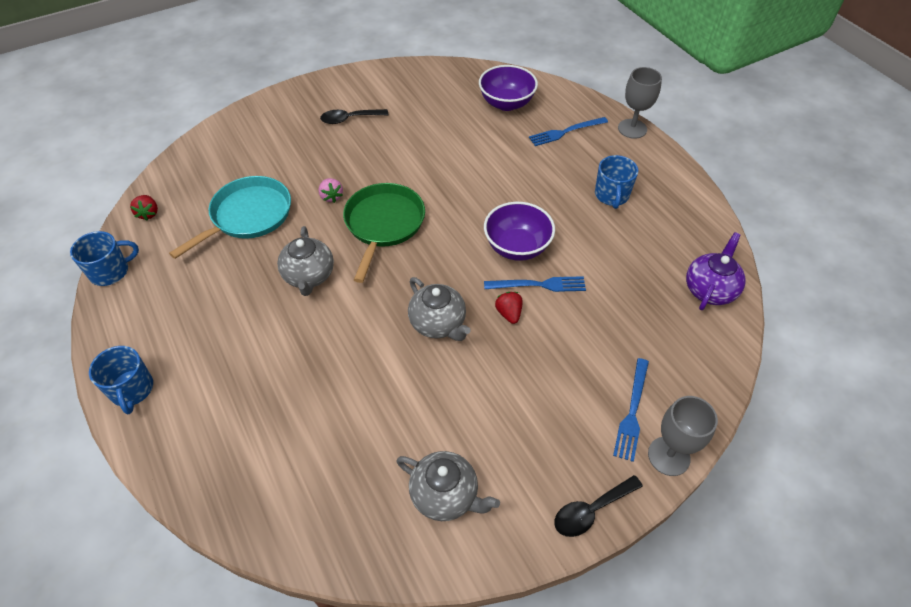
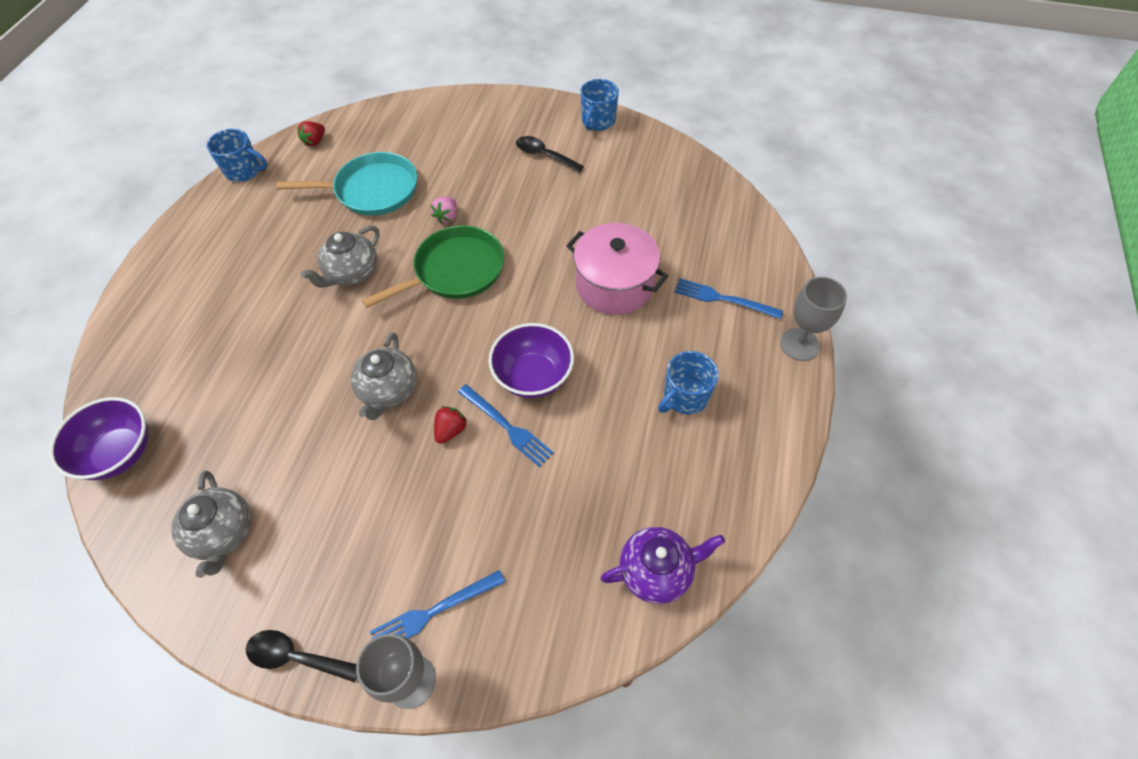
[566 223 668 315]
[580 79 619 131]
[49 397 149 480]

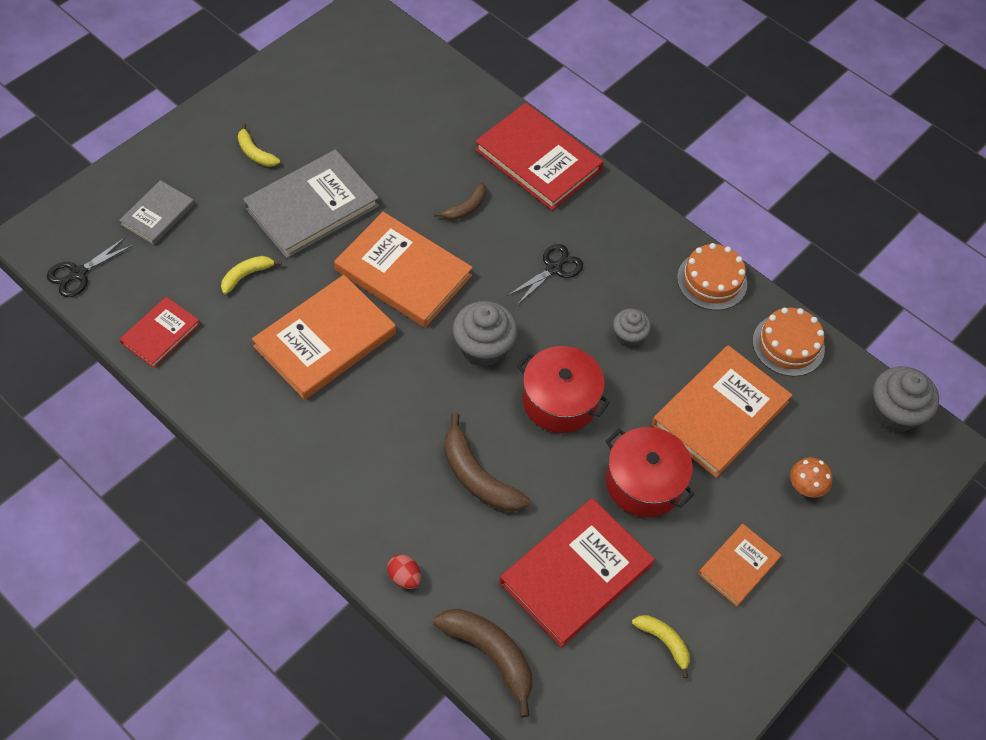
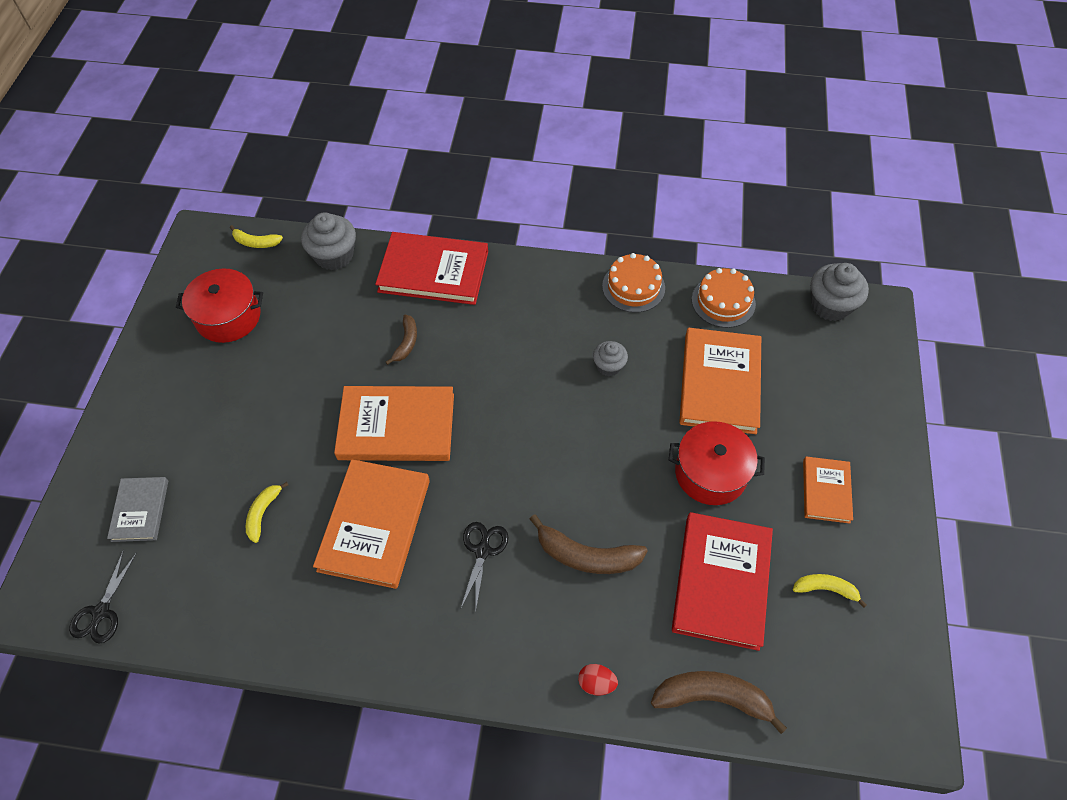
[119 296 200 368] (first image)
[243 149 379 258] (first image)
[790 457 833 498] (first image)
[230 225 283 248]
[301 212 356 271]
[460 522 509 610]
[176 268 263 343]

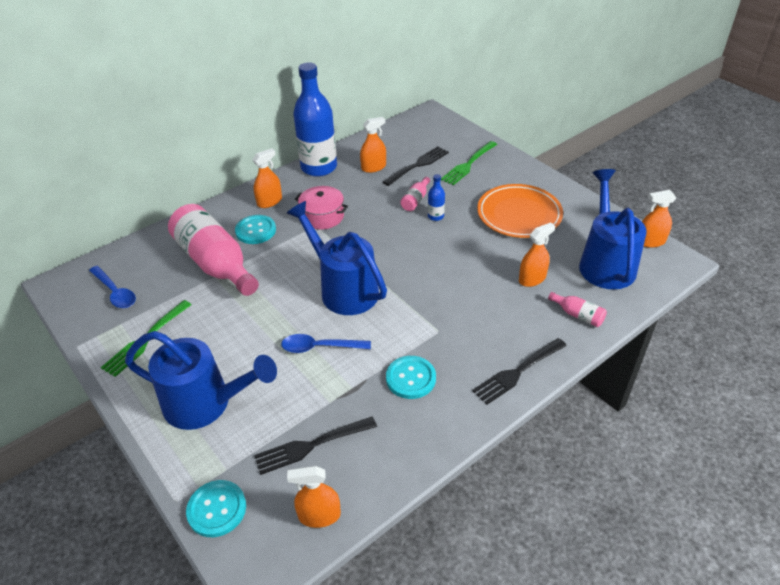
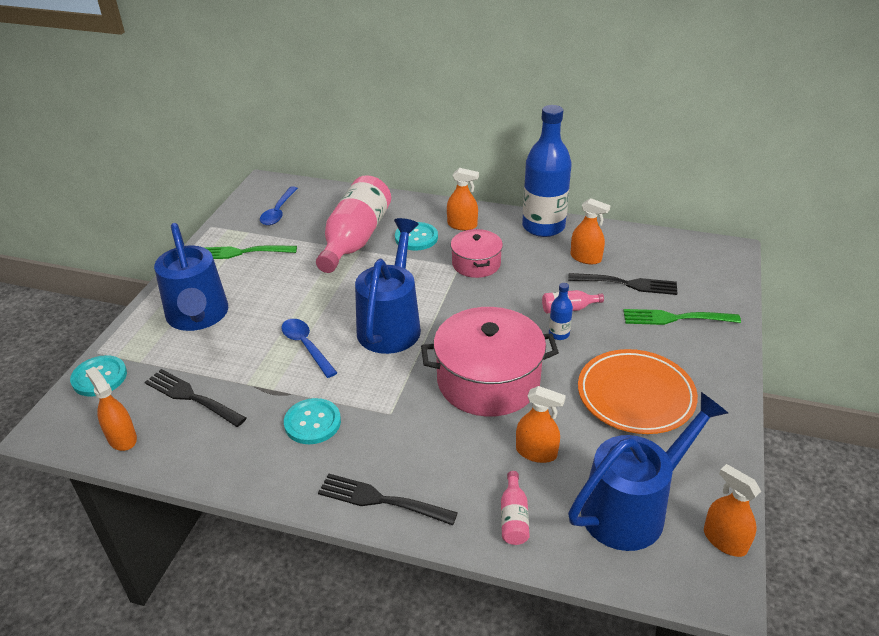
[421 307 559 417]

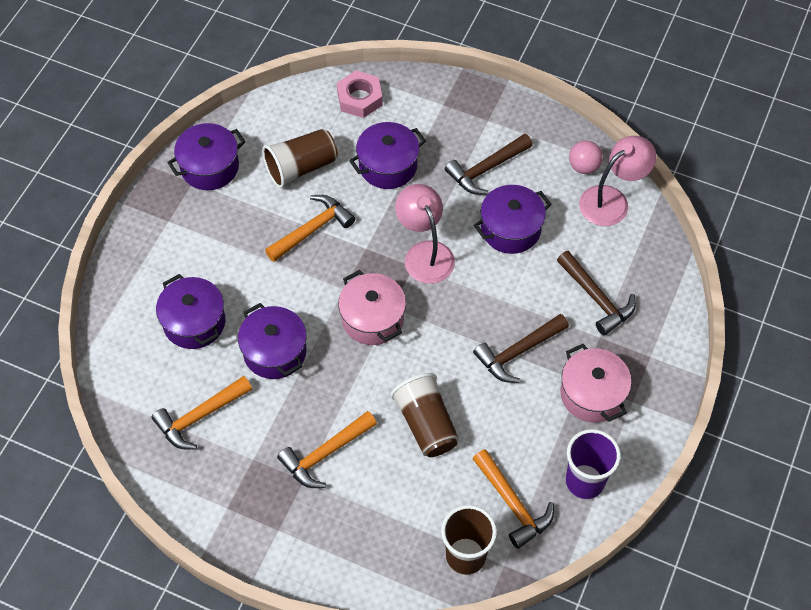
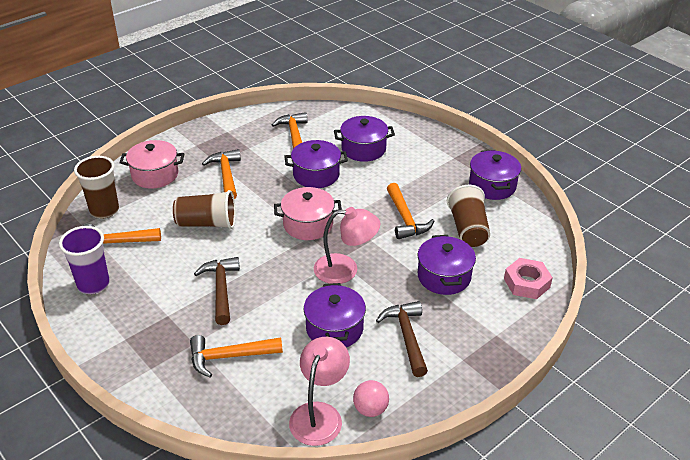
[119 140 184 189]
[190 335 283 378]
[289 337 350 446]

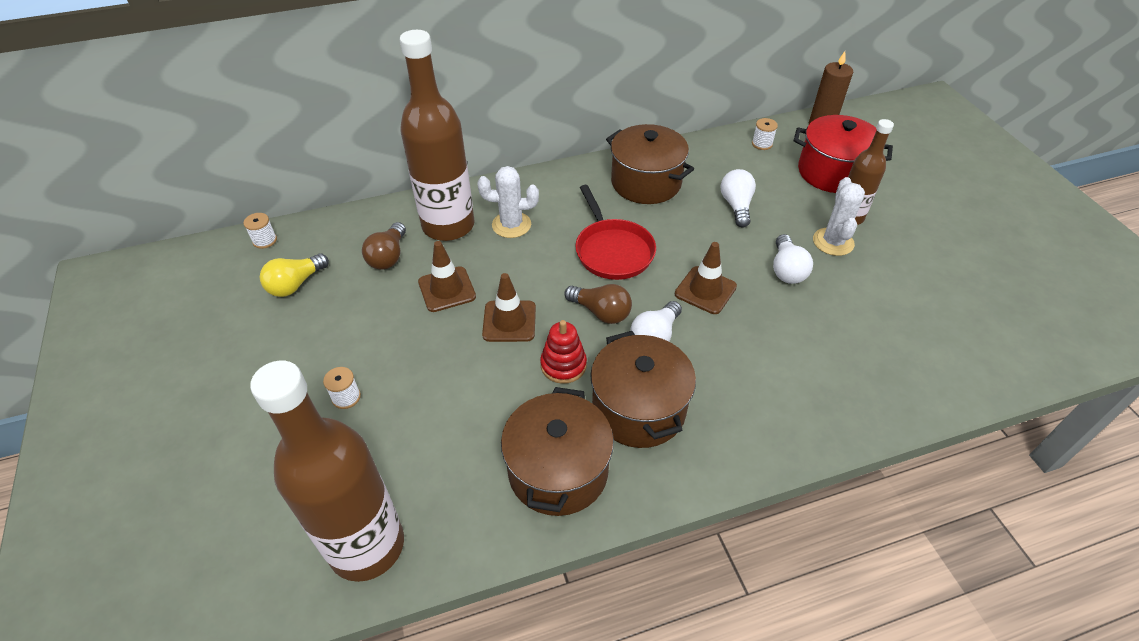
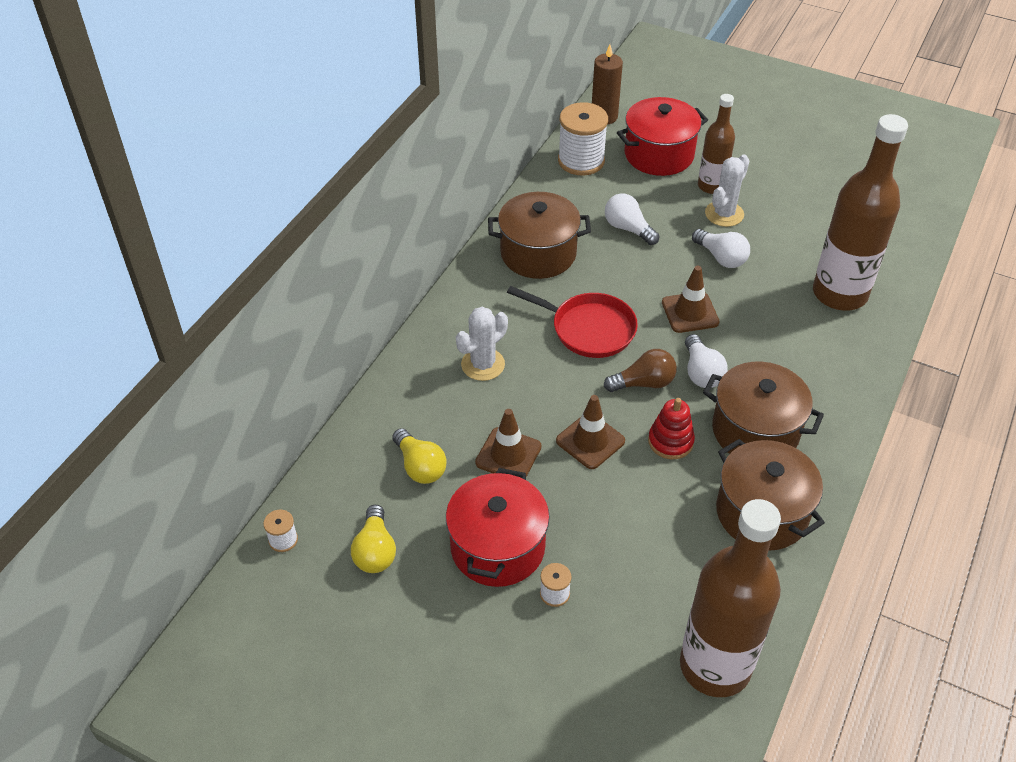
[446 468 550 587]
[813 114 908 311]
[392 428 447 484]
[705 155 750 227]
[558 102 608 176]

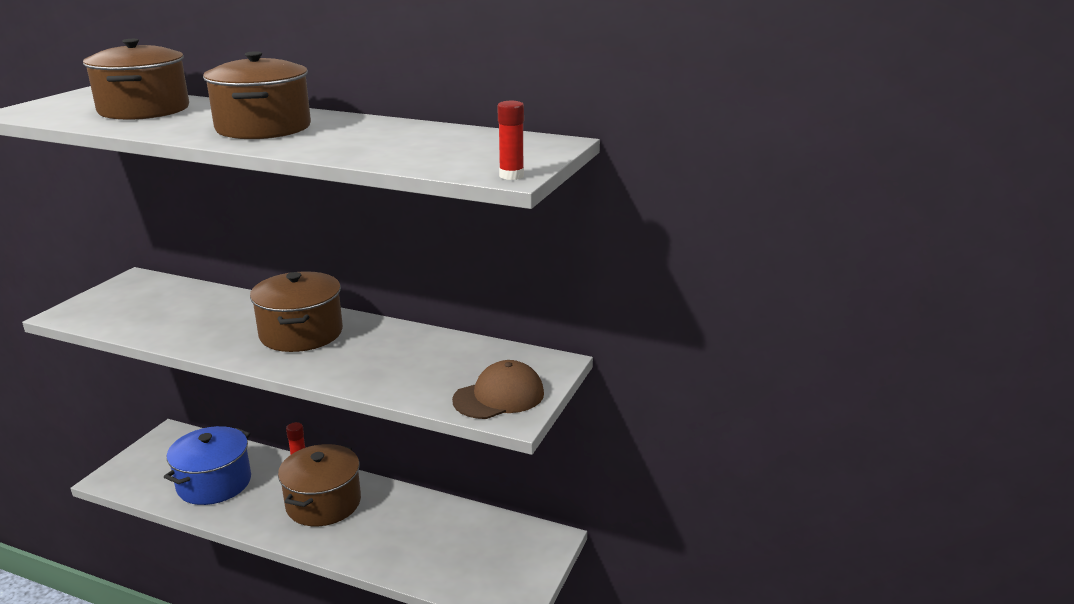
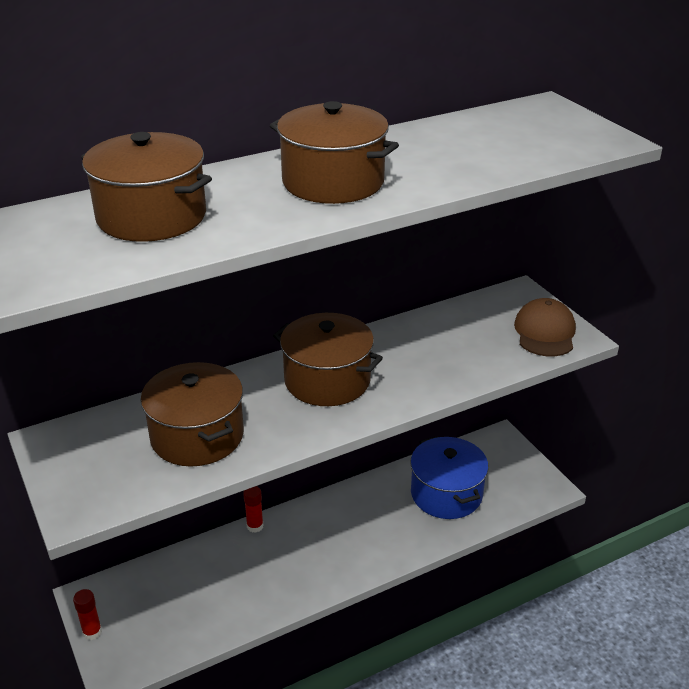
[410 436 488 519]
[141 362 244 467]
[73 589 102 640]

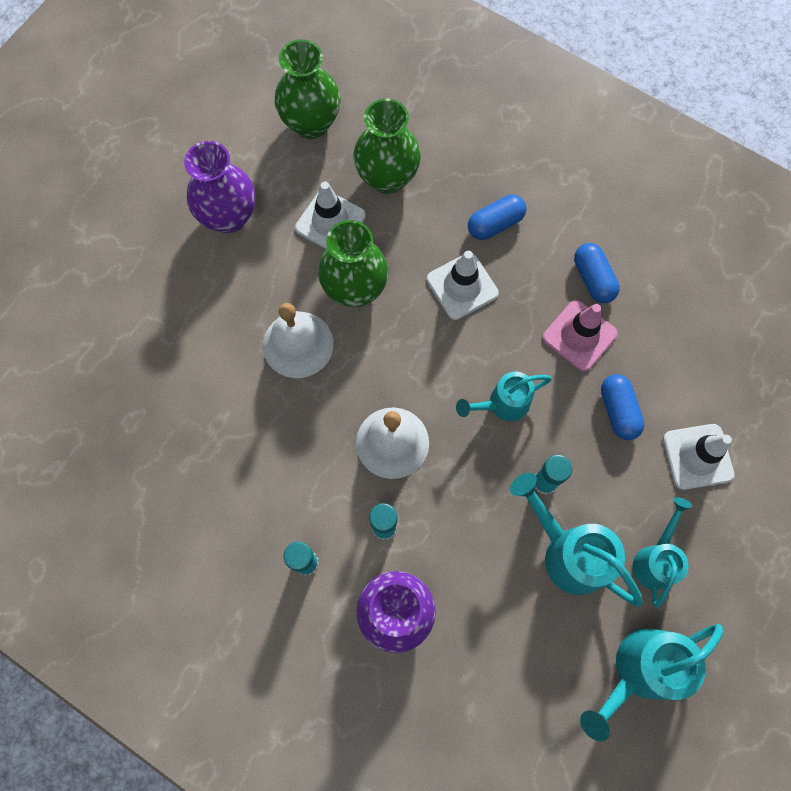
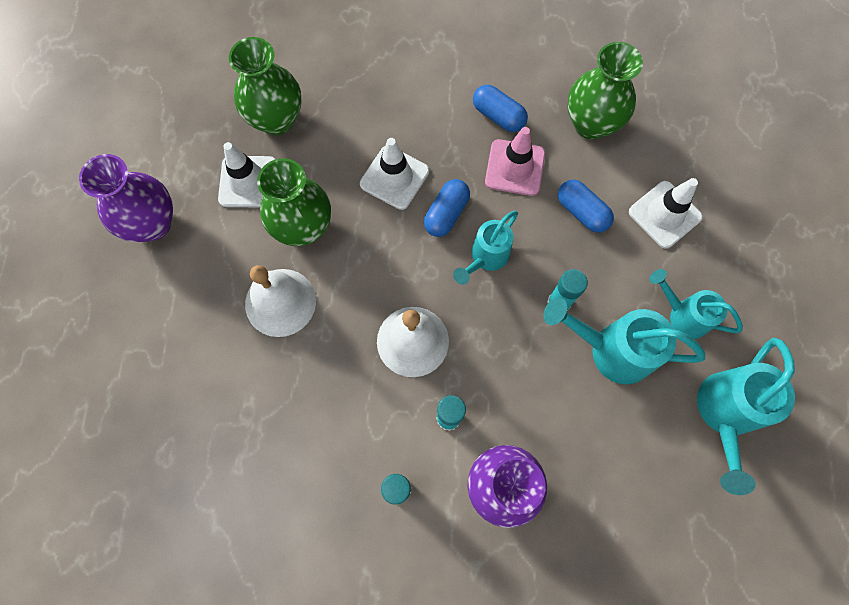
[567 42 643 140]
[424 179 470 237]
[649 269 743 339]

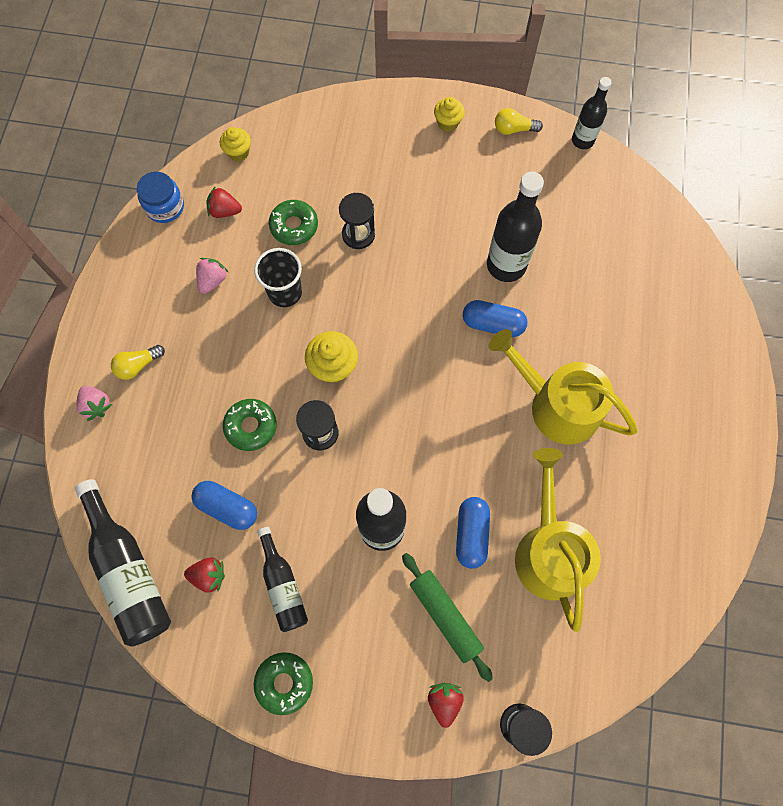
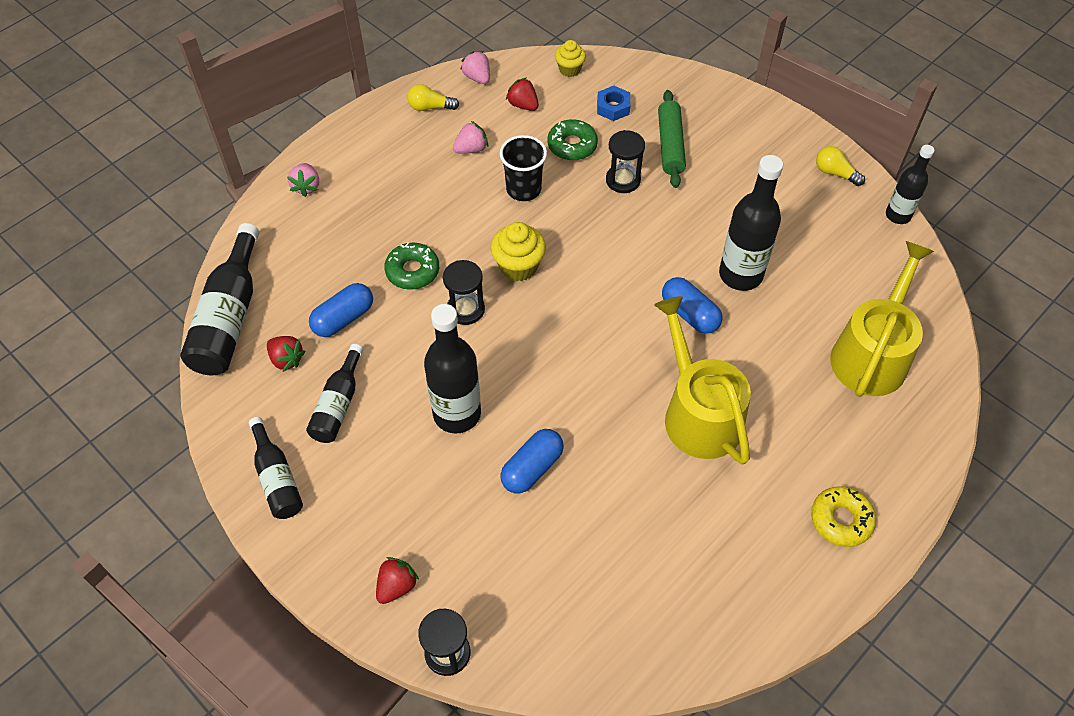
[434 97 465 132] (first image)
[597 86 630 121]
[811 486 876 547]
[408 84 459 111]
[658 90 686 188]
[830 241 934 397]
[460 51 490 84]
[249 417 303 519]
[309 283 373 337]

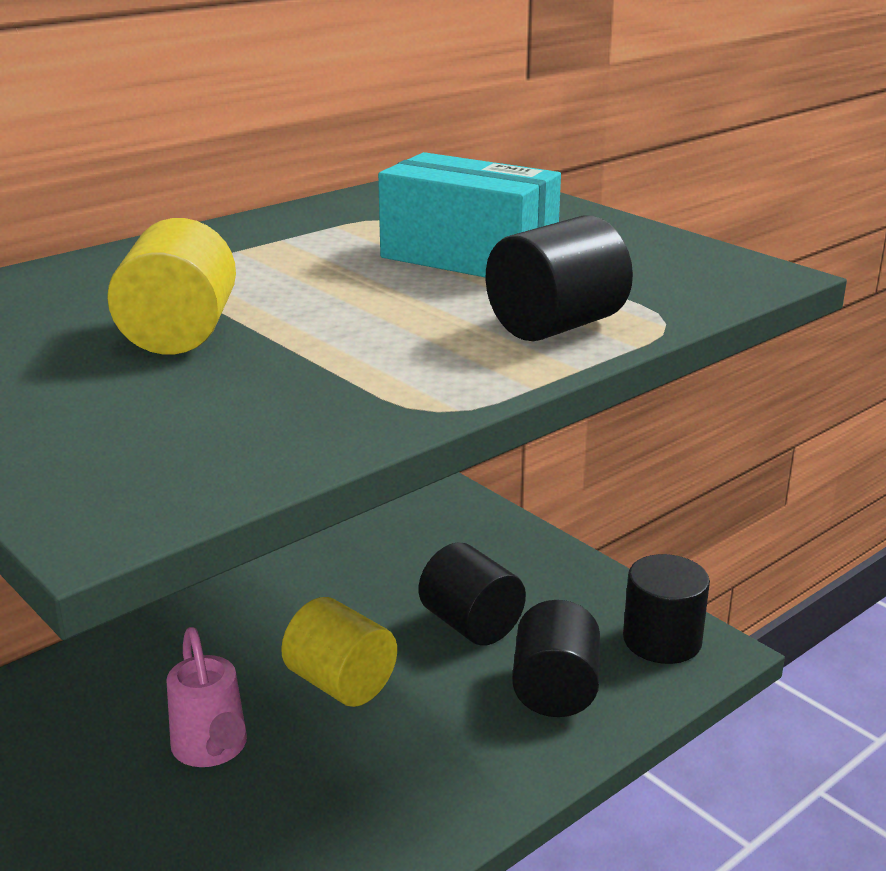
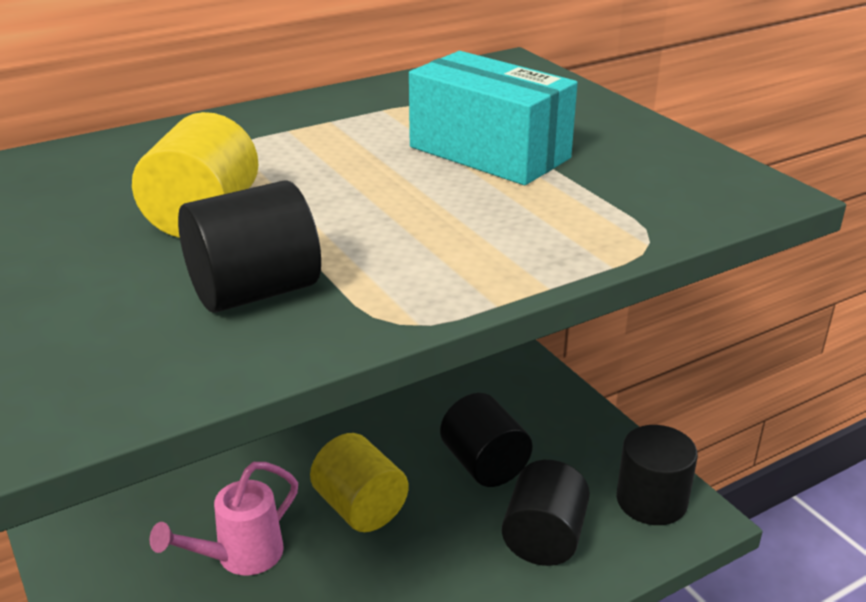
[178 180 321 313]
[150 462 298 575]

